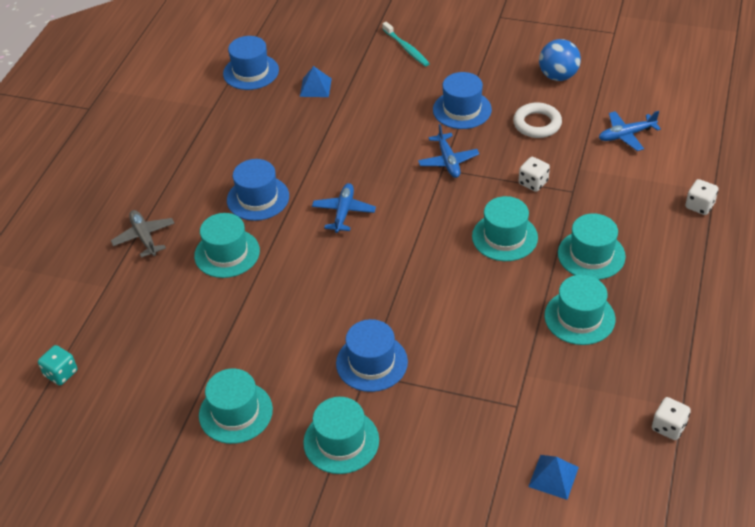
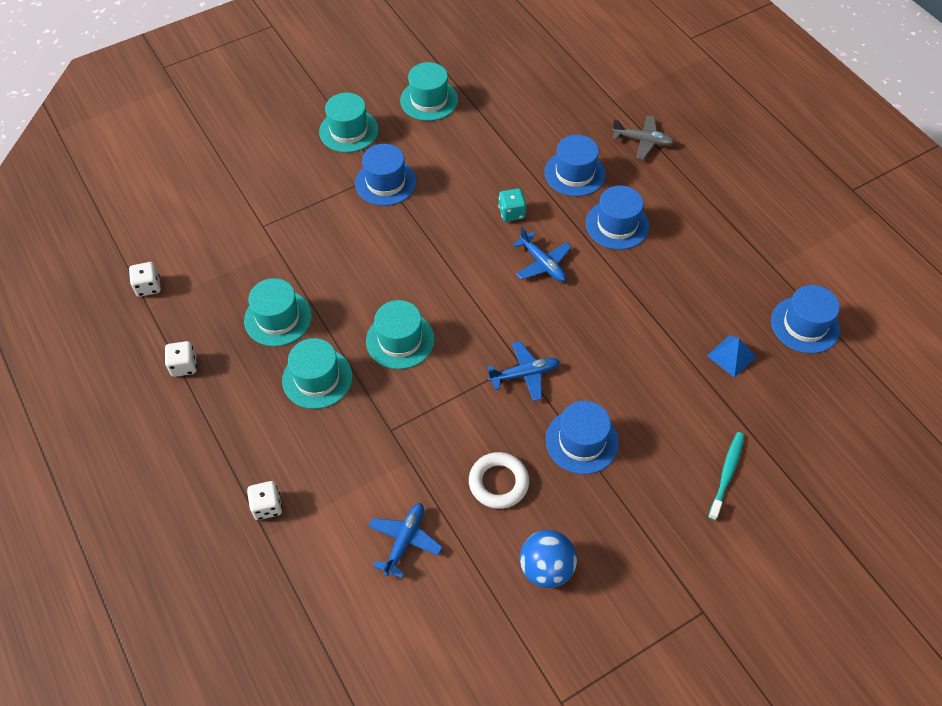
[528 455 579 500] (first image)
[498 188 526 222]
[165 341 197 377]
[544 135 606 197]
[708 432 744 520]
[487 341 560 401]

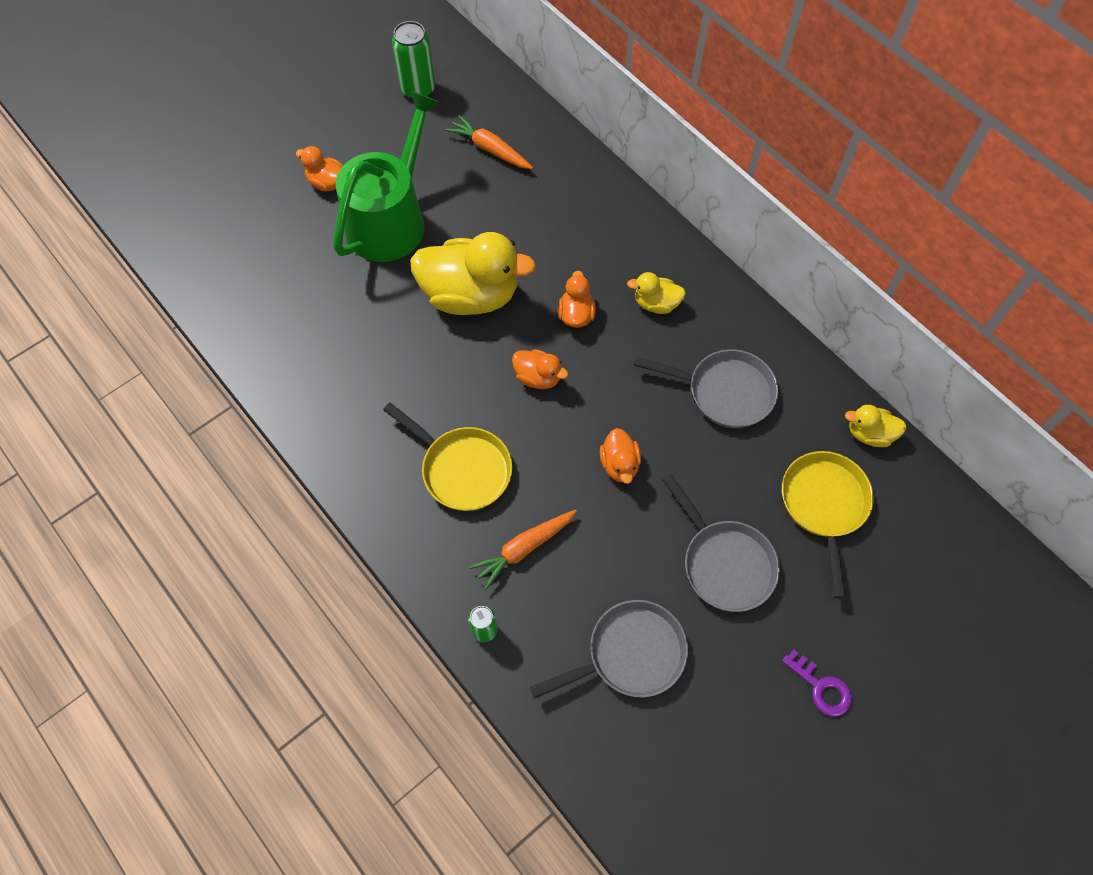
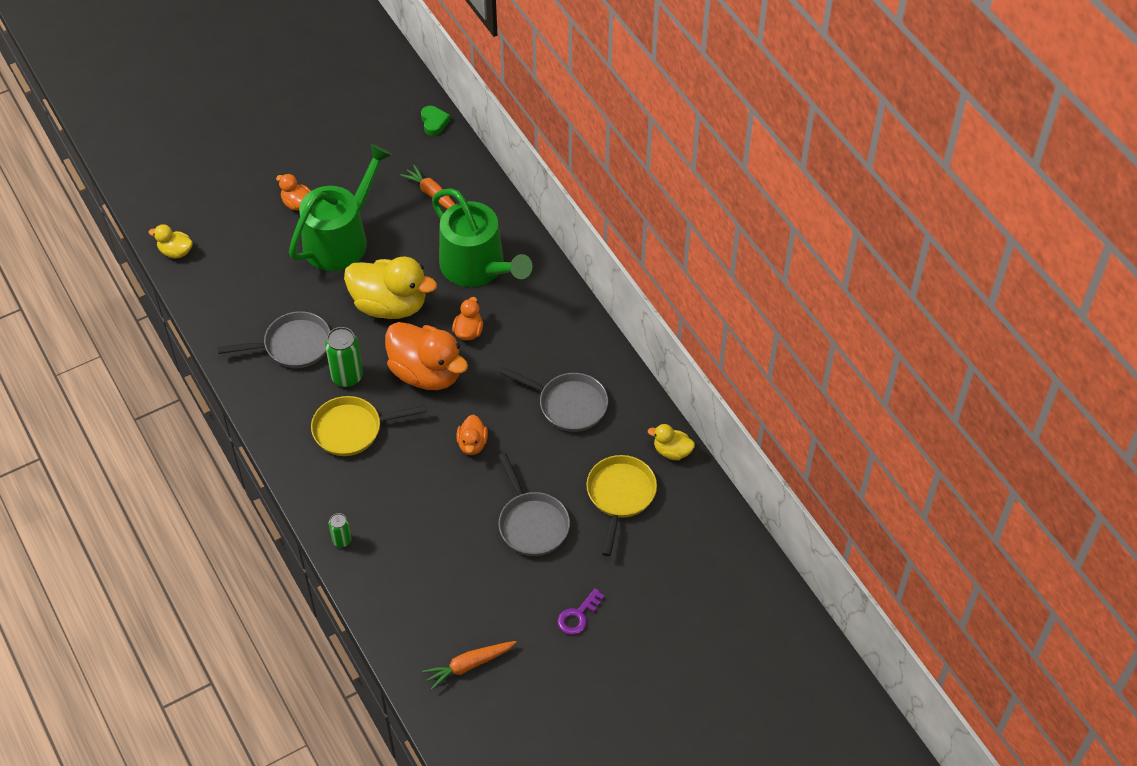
[421 106 450 136]
[432 188 533 287]
[325 327 363 387]
[422 641 517 690]
[218 311 330 368]
[148 224 193 259]
[311 396 427 456]
[557 588 604 635]
[385 322 468 390]

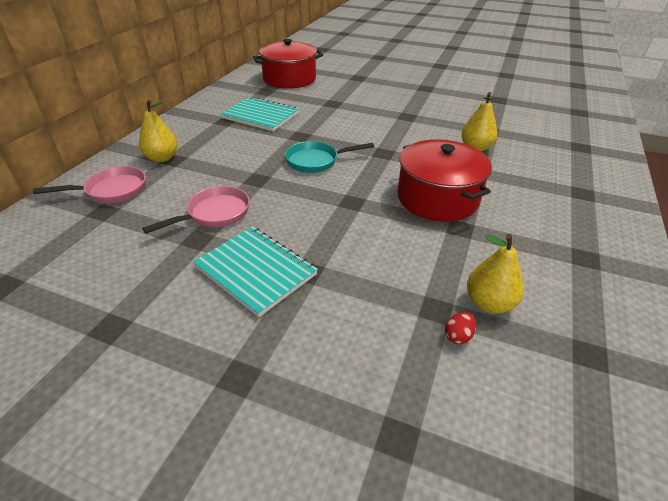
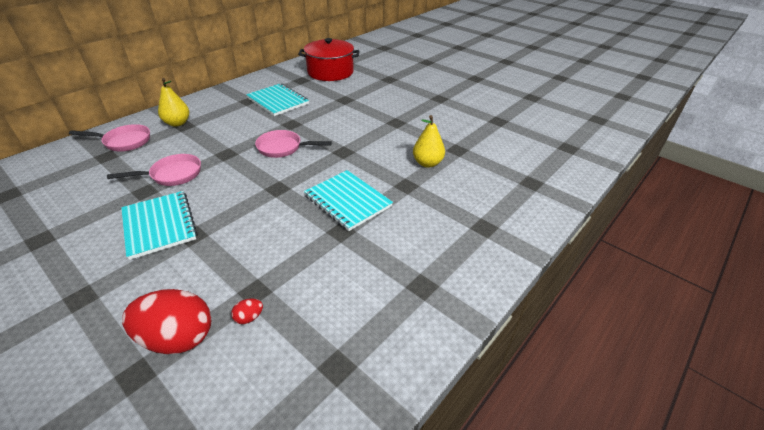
[467 234 524 314] (first image)
[122 289 211 354]
[304 170 393 231]
[255 130 332 158]

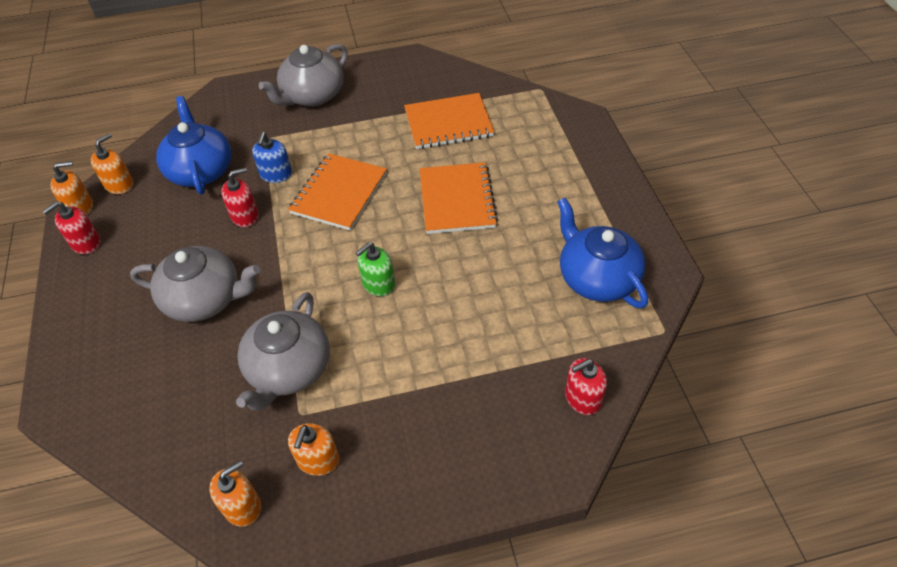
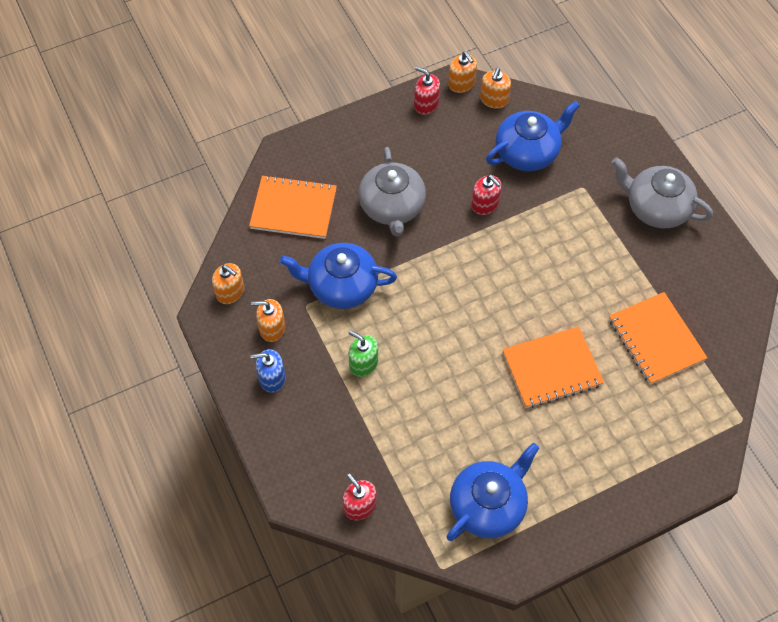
[251 349 286 393]
[249 175 337 239]
[349 330 378 377]
[280 243 397 309]
[480 68 511 109]

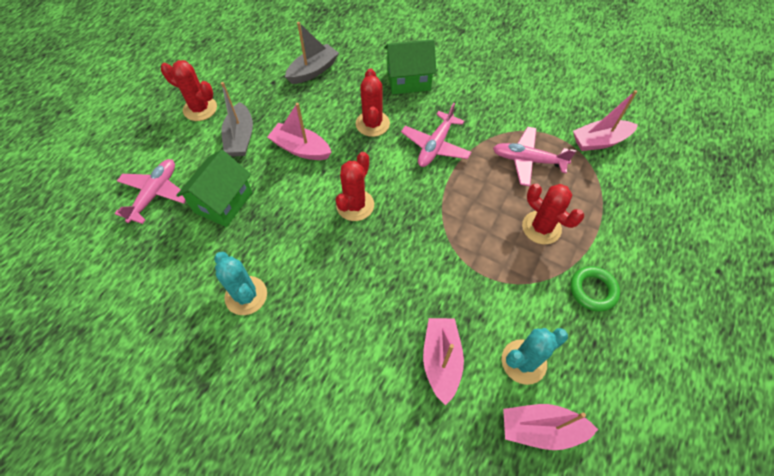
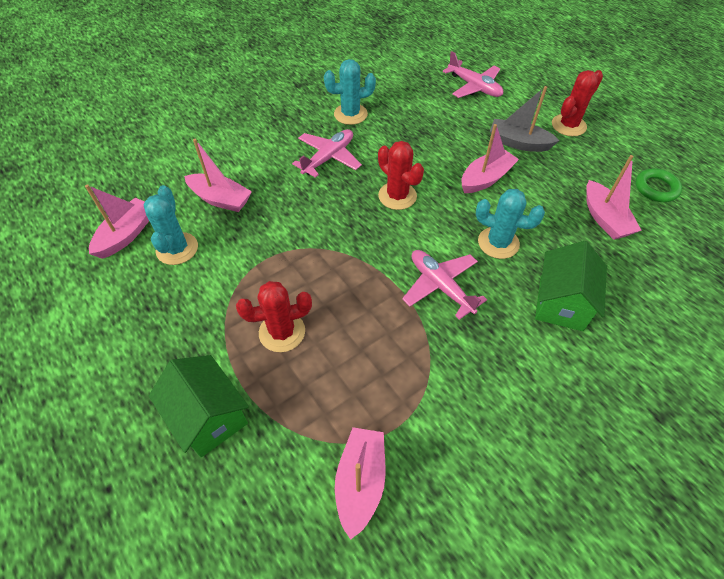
[149 355 249 457]
[292 129 362 178]
[635 168 682 202]
[586 155 642 240]
[476 189 545 259]

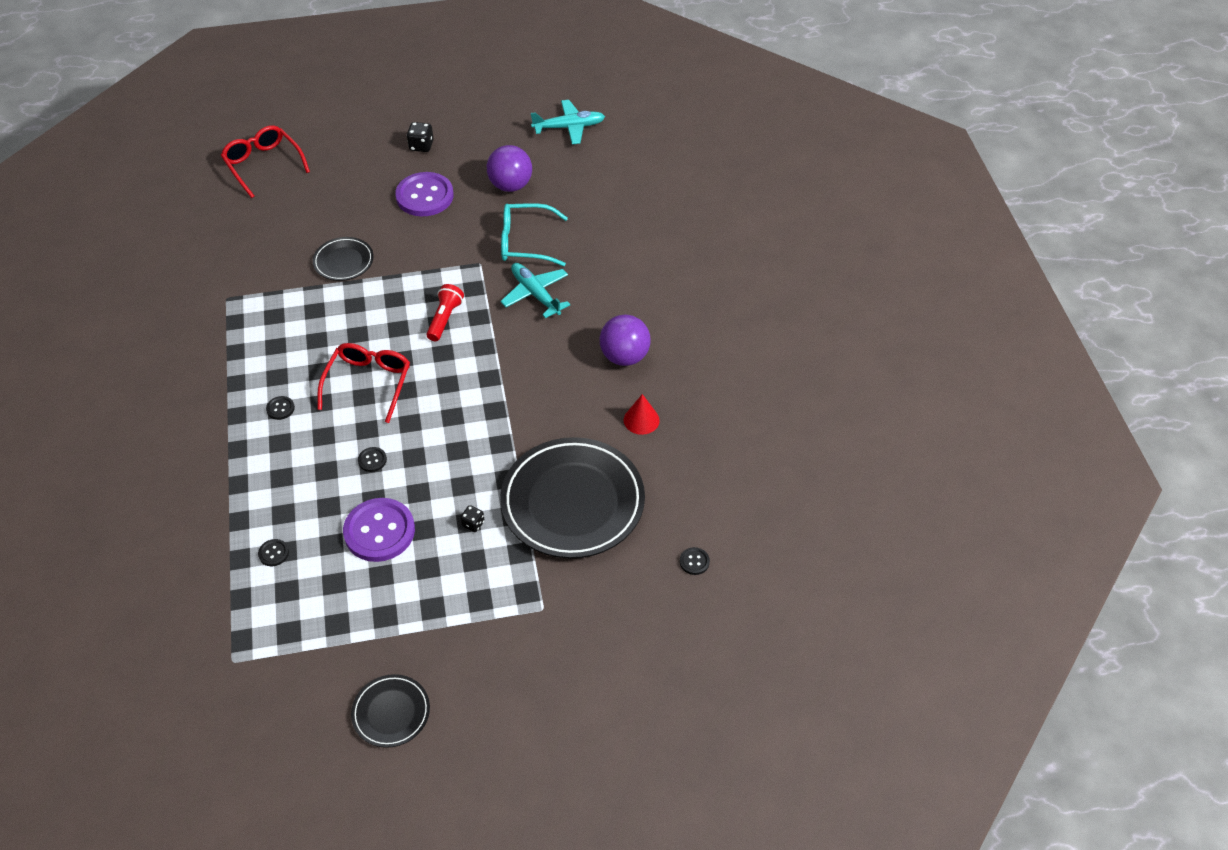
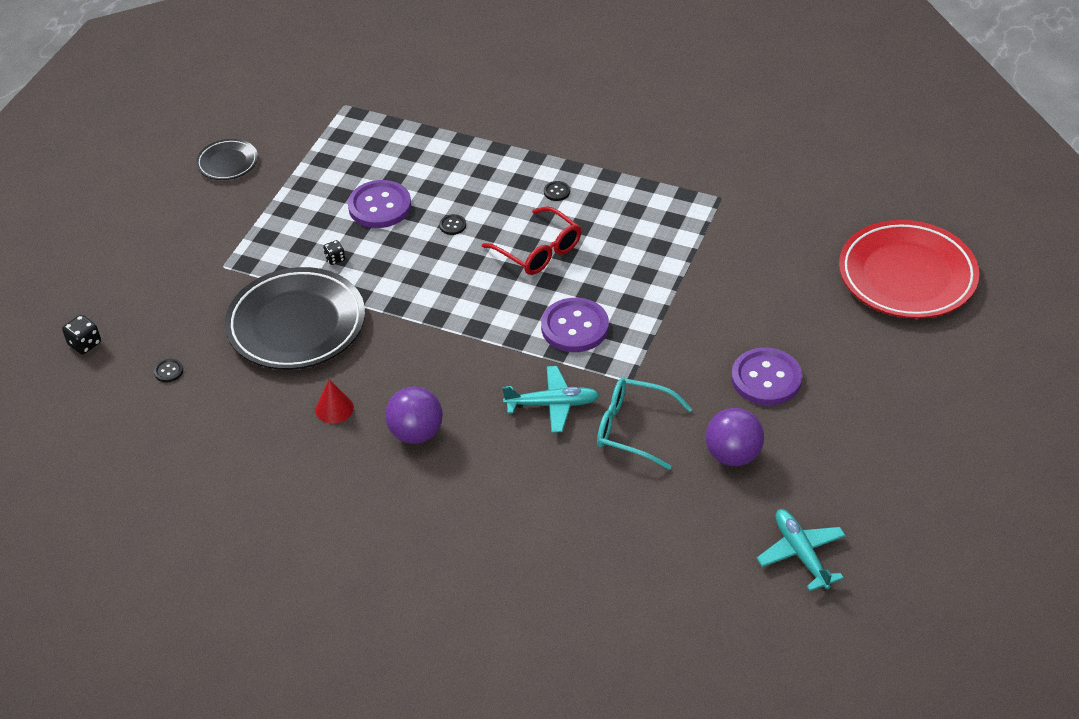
[258 539 289 566] (first image)
[313 237 374 281] (first image)
[62 315 101 354]
[839 220 980 319]
[541 298 609 352]
[597 378 692 470]
[757 509 846 591]

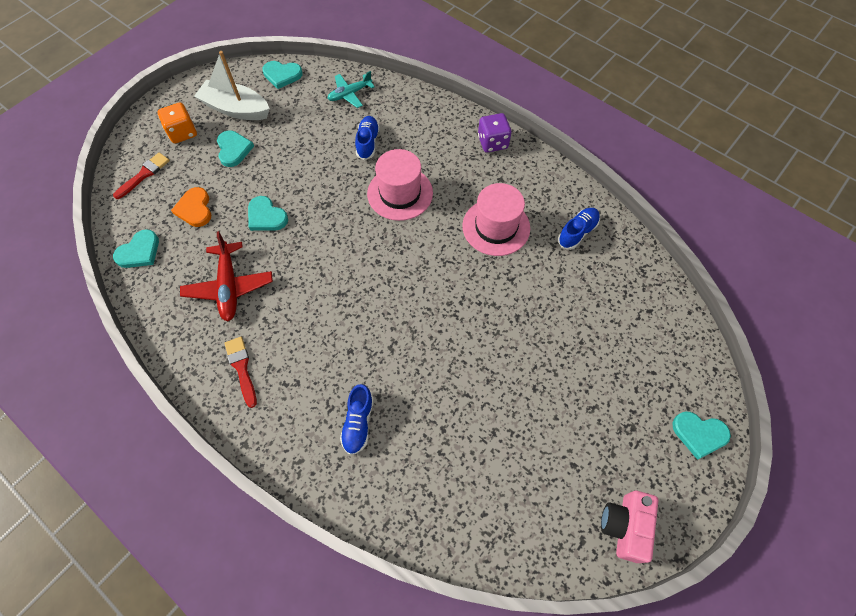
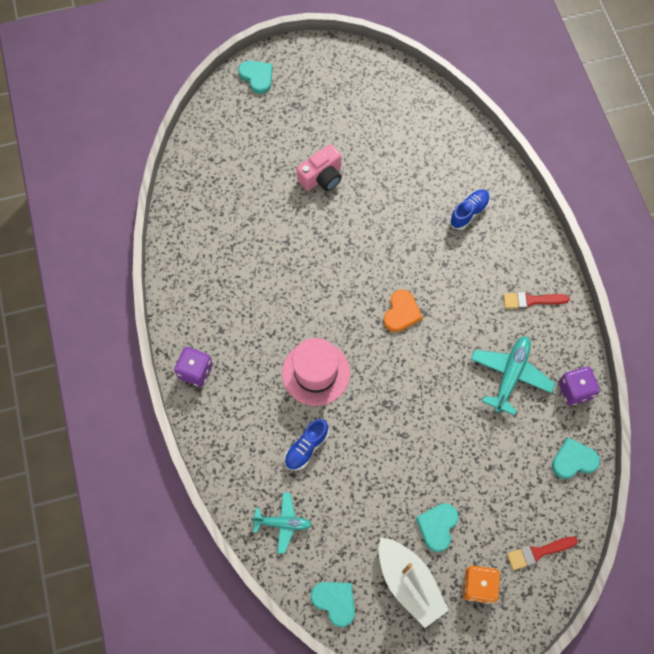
[248 196 288 231] (first image)
[462 183 530 256] (first image)
[558 208 600 250] (first image)
[559 367 600 406]
[384 290 423 332]
[296 144 342 191]
[471 336 556 416]
[503 292 570 309]

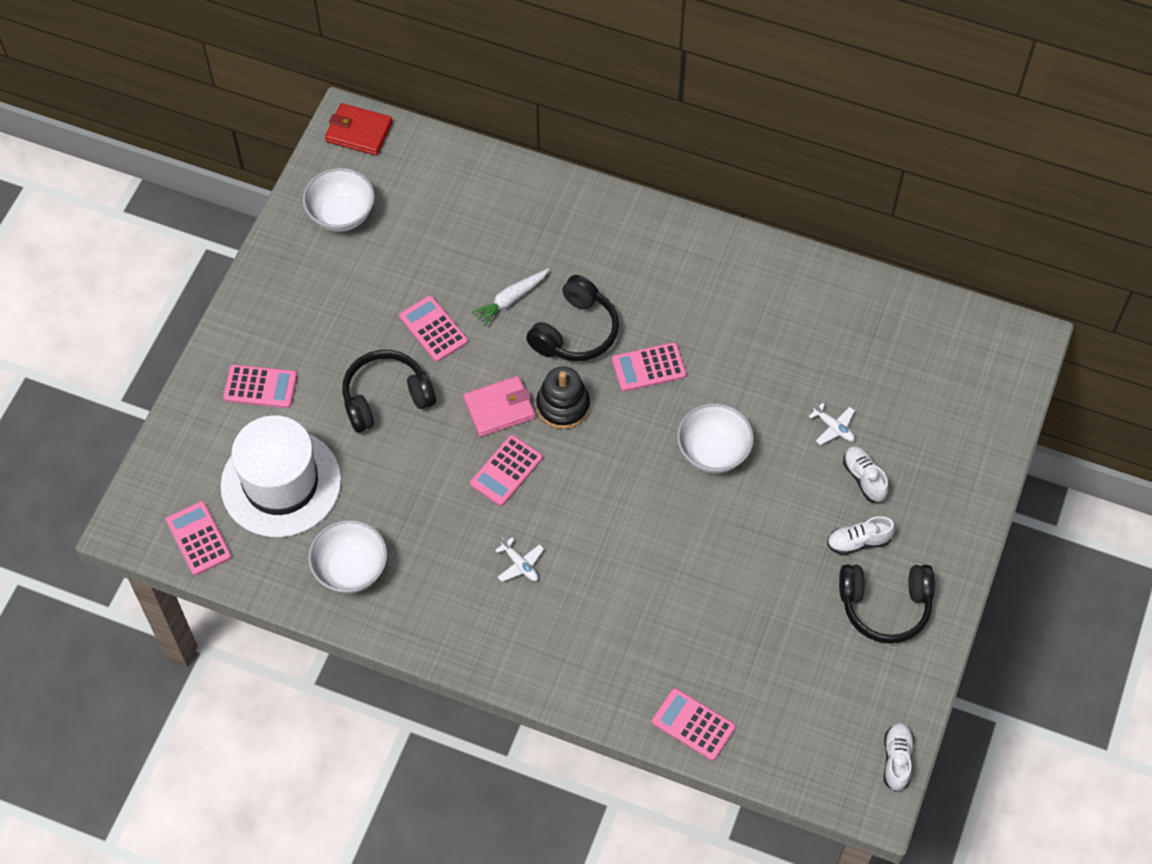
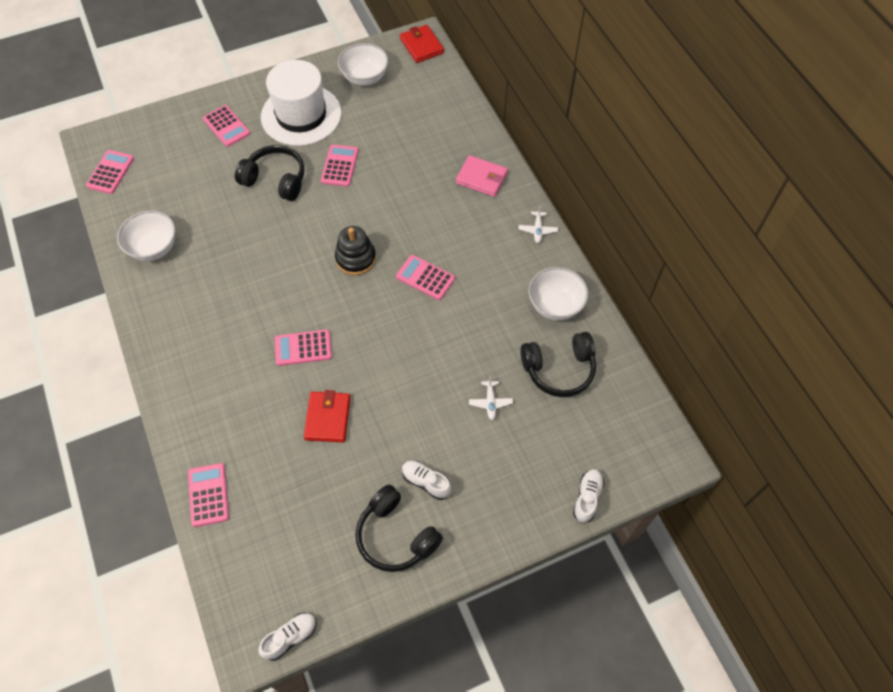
[472 268 549 326] (first image)
[304 390 350 442]
[261 60 342 146]
[456 155 508 197]
[275 329 332 366]
[519 206 558 243]
[520 332 596 397]
[528 267 588 320]
[573 469 605 523]

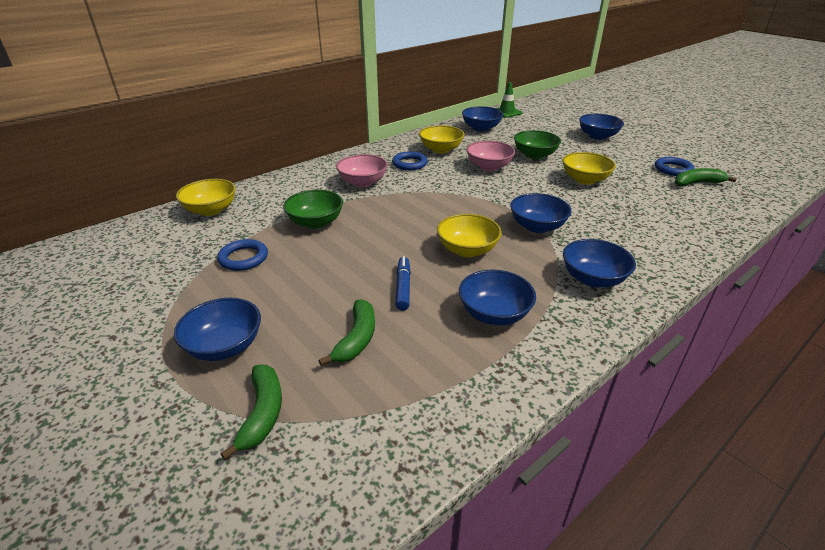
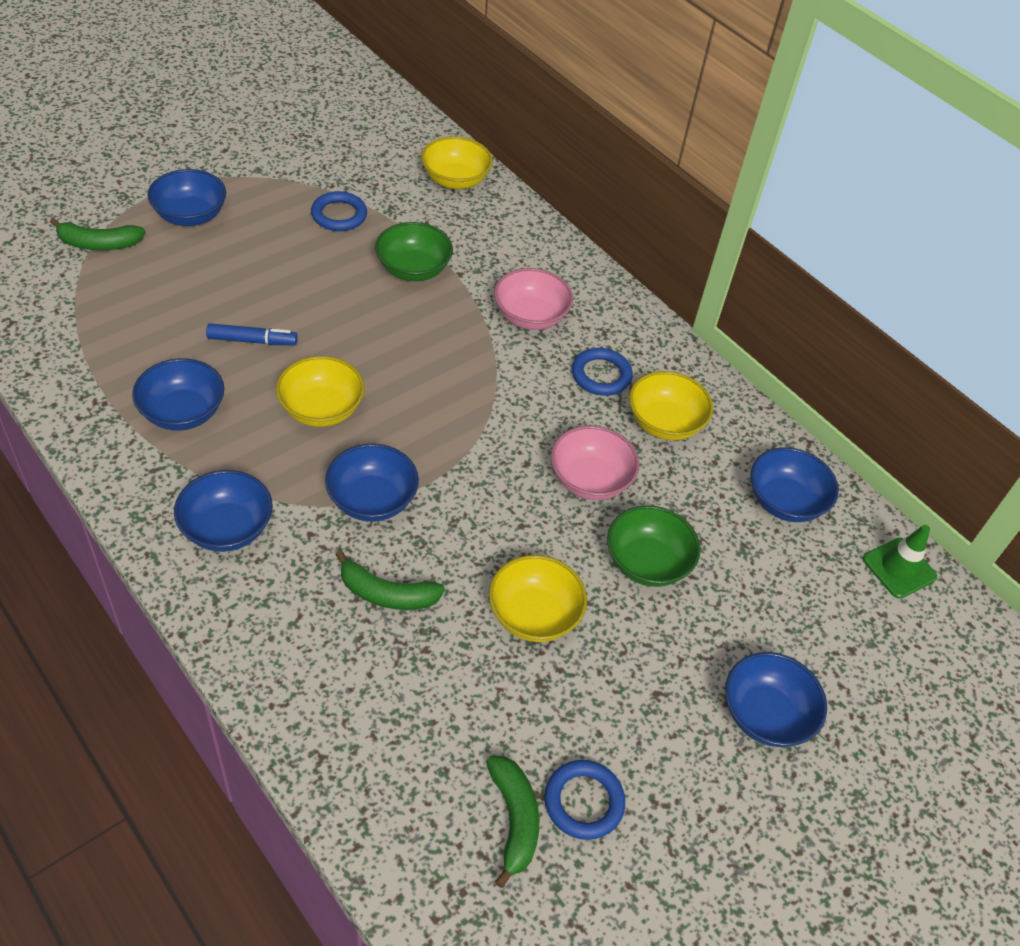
[335 550 445 610]

